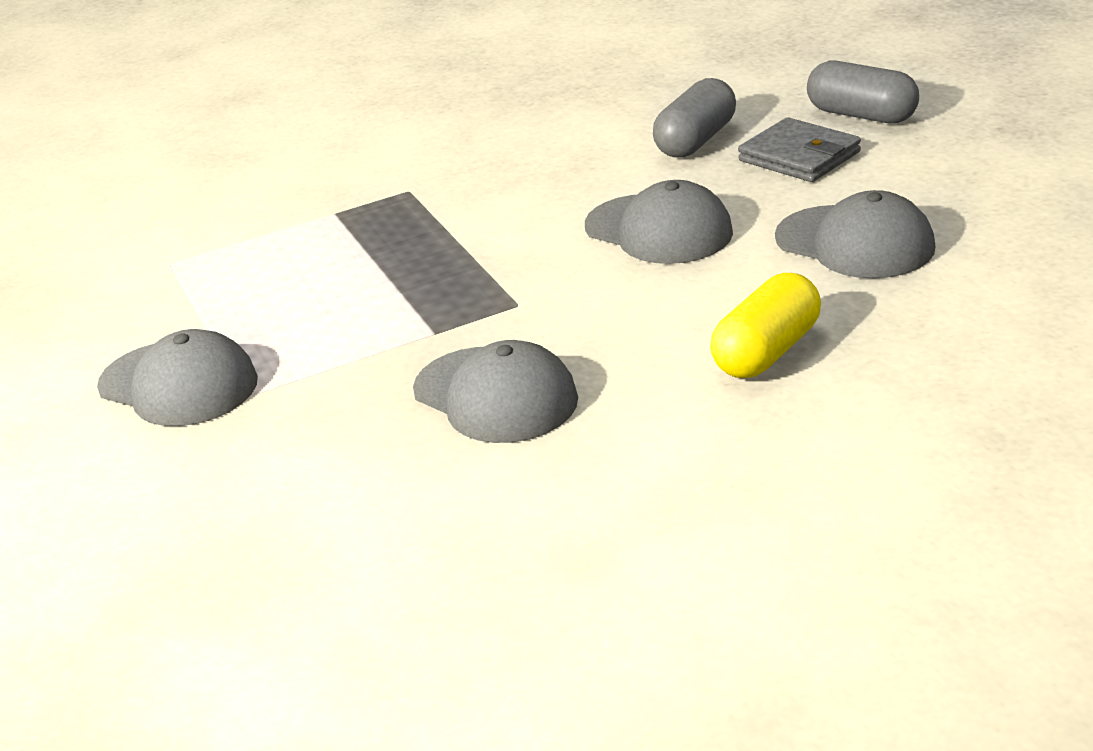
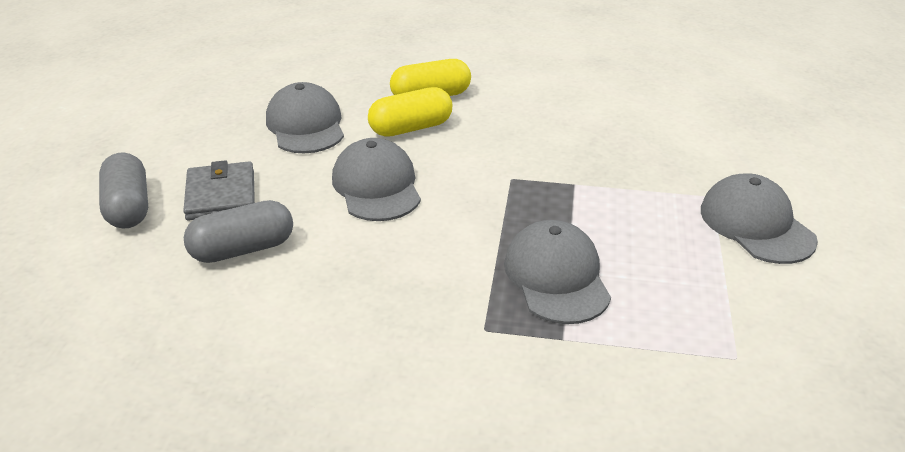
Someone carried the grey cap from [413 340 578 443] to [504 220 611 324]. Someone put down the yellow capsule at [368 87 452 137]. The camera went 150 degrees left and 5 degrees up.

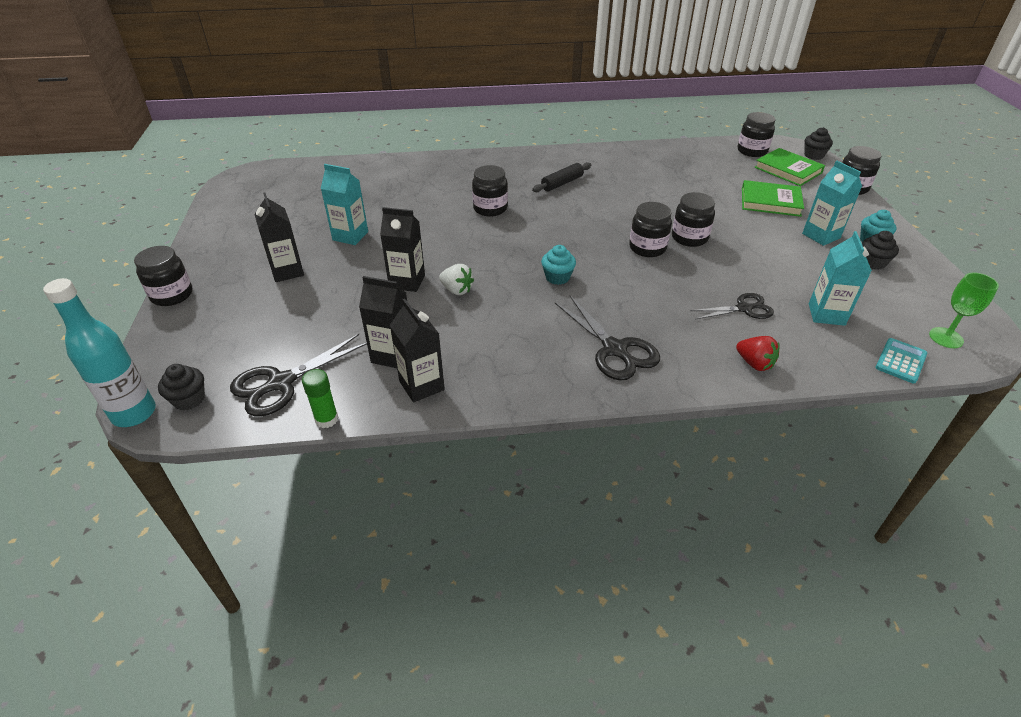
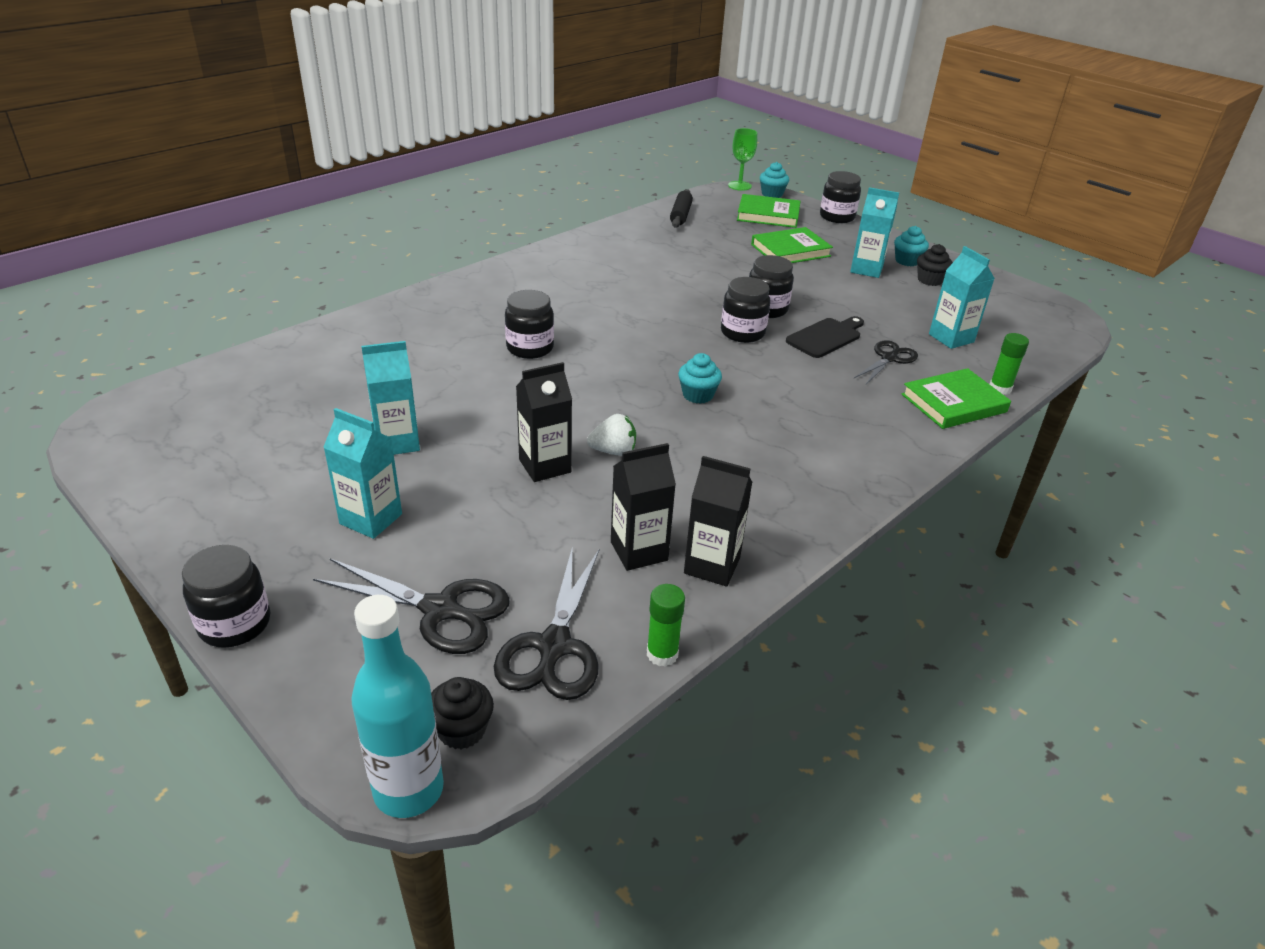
Someone repainted the black carton at [254 192 304 282], which became the turquoise carton at [323 408 402 539]. Someone carried the black rolling pin from [532 162 591 192] to [670 189 693 228]. Someone carried the black scissors from [555 296 660 381] to [313 559 510 654]. Someone swapped the red strawberry at [736 336 780 371] for the green book at [902 368 1011 429]. Someone took away the black jar at [738 112 776 157]. Someone repainted the black cupcake at [804 127 833 160], which became the turquoise cupcake at [760 162 789 198]. Someone took away the turquoise calculator at [876 338 927 383]. Someone carried the green goblet from [929 272 999 348] to [728 128 757 191]. Someone put down the black cutting board at [786 316 864 358]. Someone put down the green glue stick at [990 333 1029 395]. The camera went 40 degrees left and 5 degrees down.

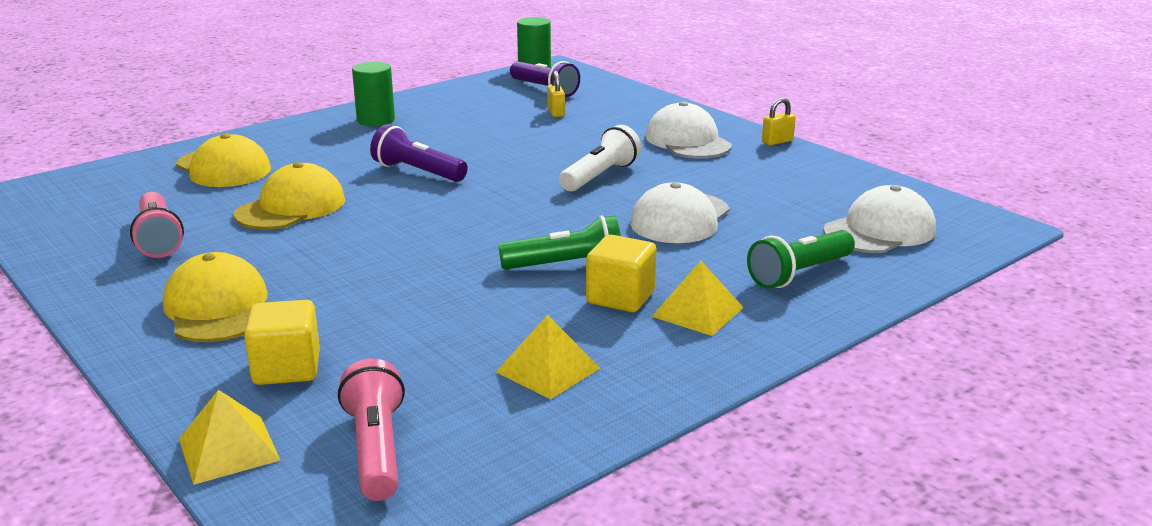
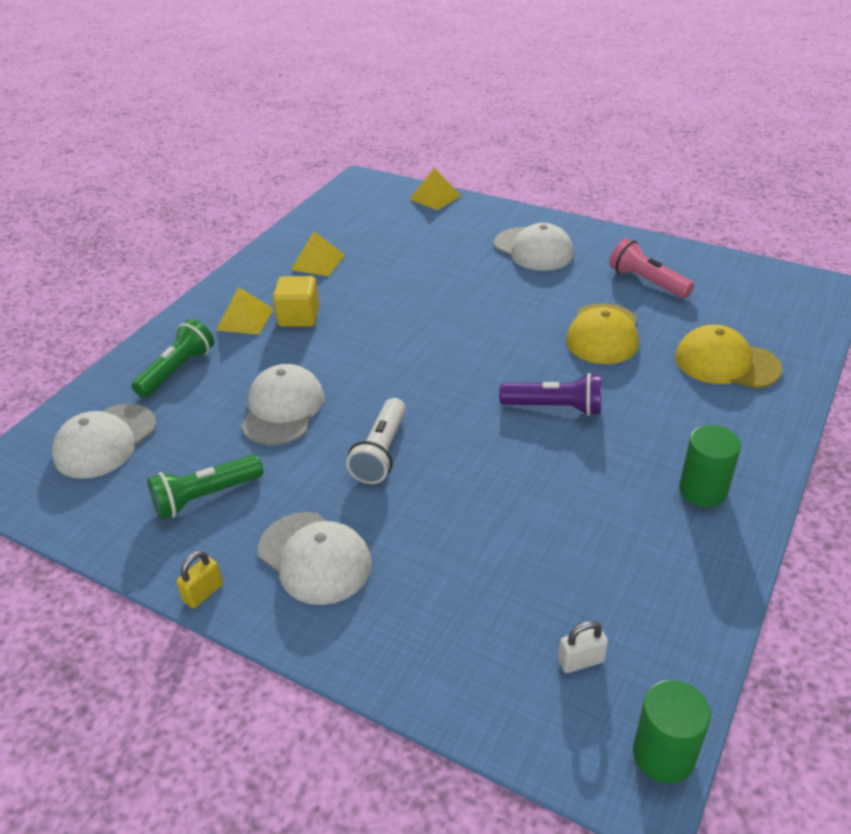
Someone repainted the yellow cap at [163 252 267 342], which became the white cap at [494 223 574 271]. Someone took away the yellow cube at [244 300 320 385]. Someone took away the pink flashlight at [338 358 405 501]. Someone carried the green flashlight from [498 215 621 270] to [147 454 263 520]. Someone swapped the purple flashlight at [510 61 580 97] for the white padlock at [558 621 608 673]. Someone took away the yellow padlock at [547 71 565 117]. The camera went 160 degrees right and 15 degrees up.

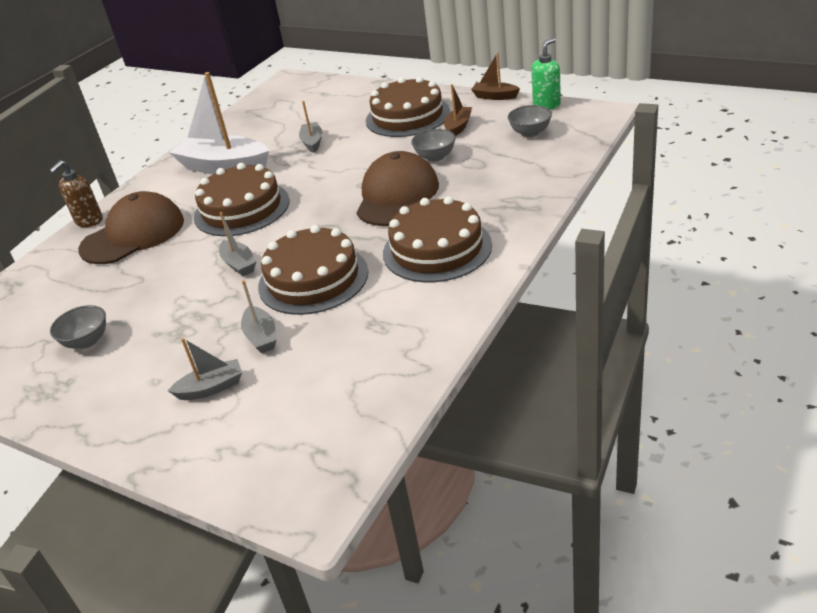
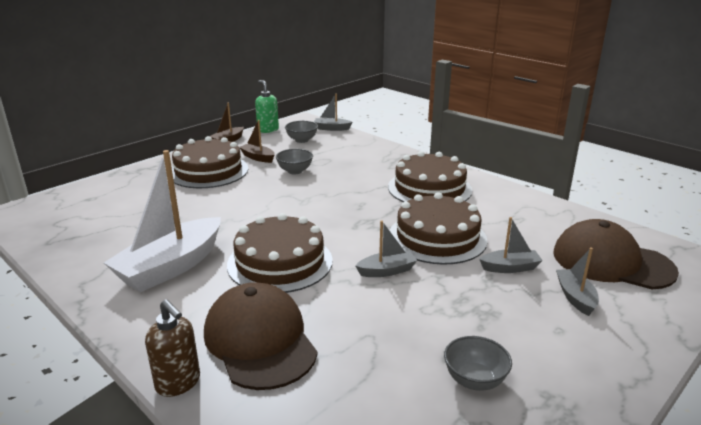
Someone carried the grey boat from [299 101 322 153] to [314 93 352 131]. Someone carried the brown cap from [356 151 439 226] to [553 219 679 289]. The camera went 80 degrees left and 10 degrees down.

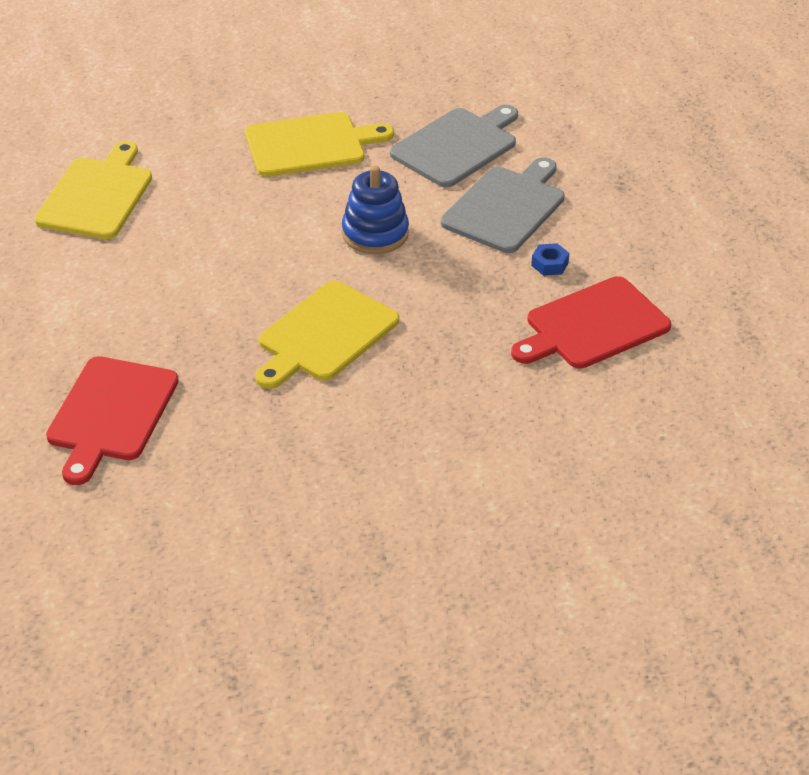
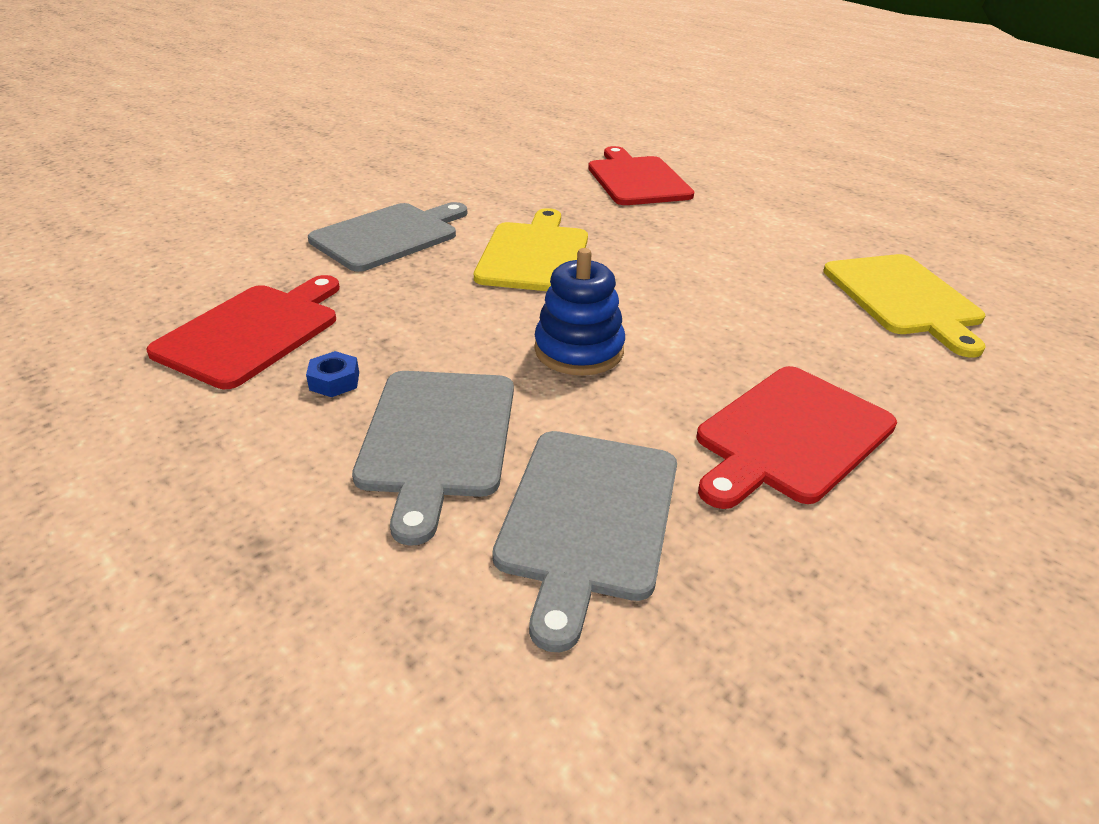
Someone repainted the yellow cutting board at [245 112 394 177], which became the red cutting board at [696 366 897 509]. Someone put down the grey cutting board at [308 202 468 272]. The camera went 150 degrees right and 5 degrees down.

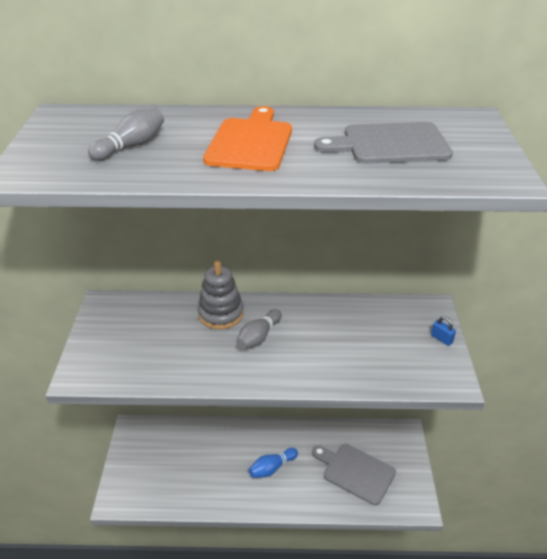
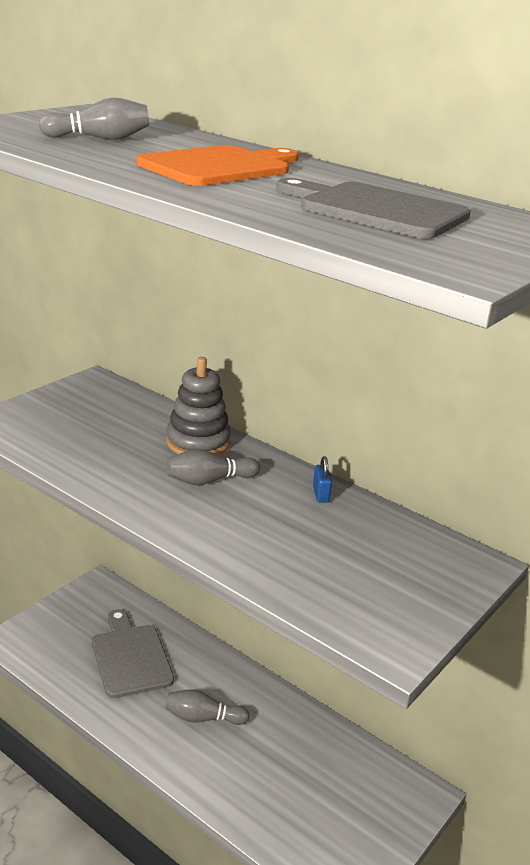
Someone repainted the blue bowling pin at [249 448 298 478], which became the grey bowling pin at [165 689 250 725]. Someone carried the grey cutting board from [312 444 396 505] to [92 609 174 698]. Someone carried the blue padlock from [431 316 456 346] to [313 456 332 503]. The camera went 35 degrees right and 10 degrees down.

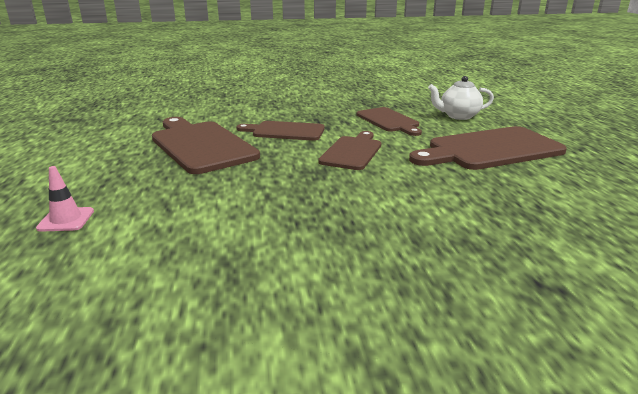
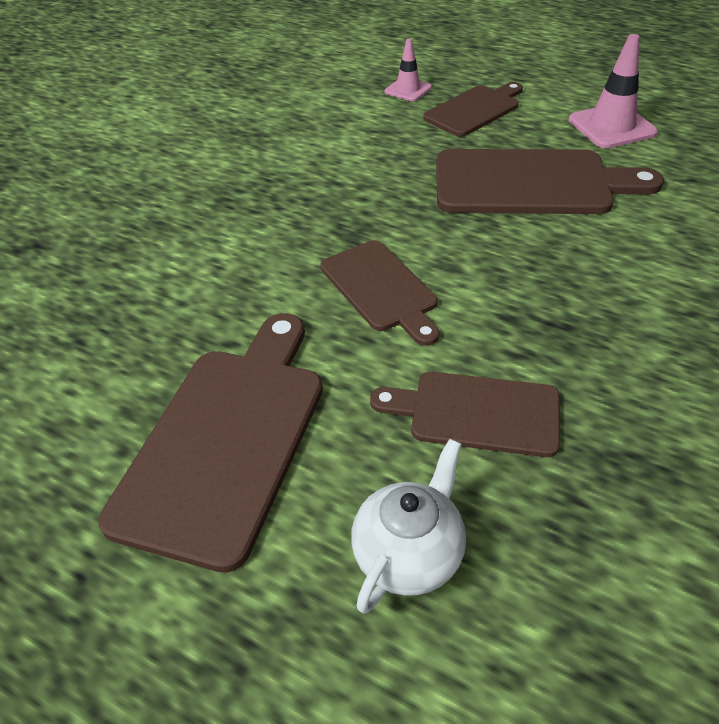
Someone carried the brown cutting board from [236 121 325 141] to [423 82 523 137]. Someone put down the pink traffic cone at [569 34 658 148]. The camera went 130 degrees right and 20 degrees up.

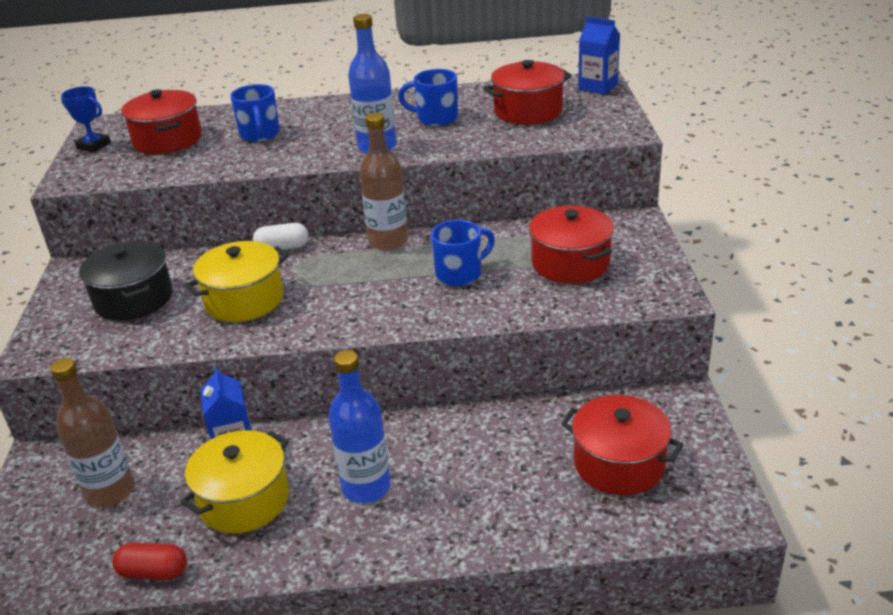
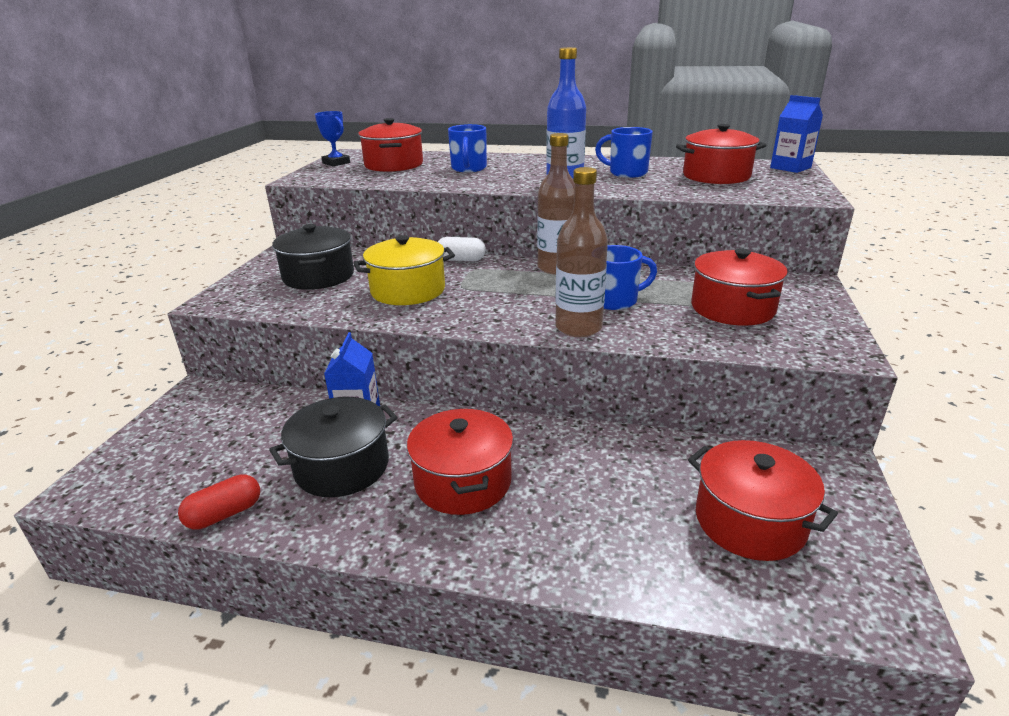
Someone carried the brown bottle from [50 358 134 508] to [555 167 608 337]. Someone rotated the red capsule at [113 543 187 580] by 60 degrees counterclockwise. Someone repainted the yellow pot at [181 430 289 534], which became the black pot at [269 397 398 497]. Someone swapped the blue bottle at [328 350 391 503] for the red pot at [407 408 513 515]. The camera went 15 degrees right and 5 degrees down.

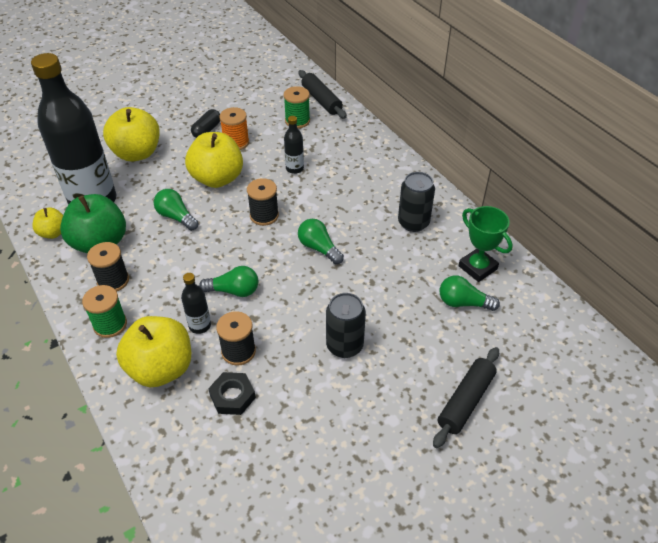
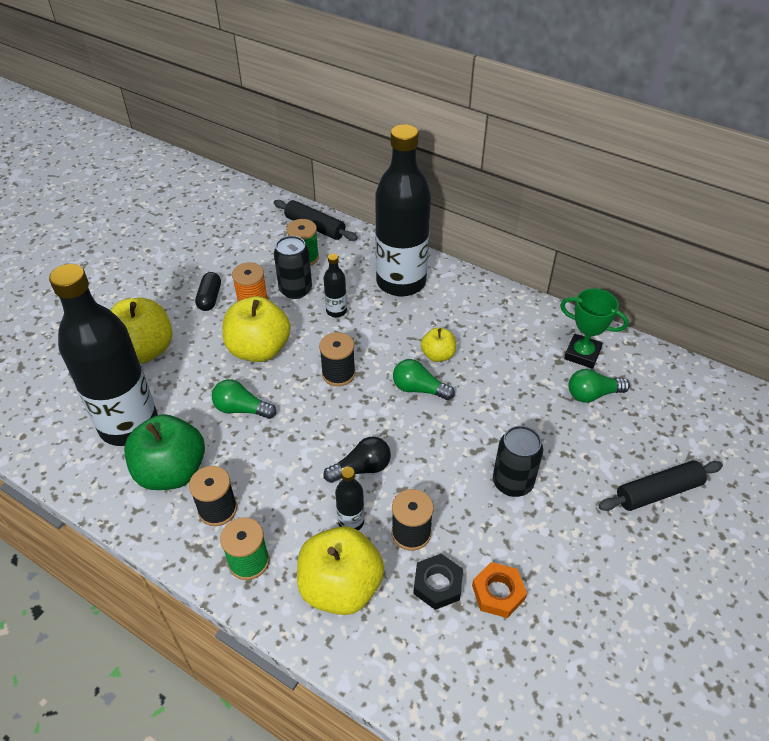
Someone carried the yellow apple from [33 207 63 239] to [421 327 456 362]. Someone repainted the green light bulb at [199 266 258 297], which became the black light bulb at [323 436 391 483]. Someone carried the black can from [398 172 435 232] to [274 236 312 299]. Someone rotated the black rolling pin at [433 347 499 448] by 60 degrees clockwise. Someone put down the black bottle at [375 124 431 296]. Someone put down the orange nut at [472 562 527 618]. The camera went 25 degrees left and 0 degrees up.

